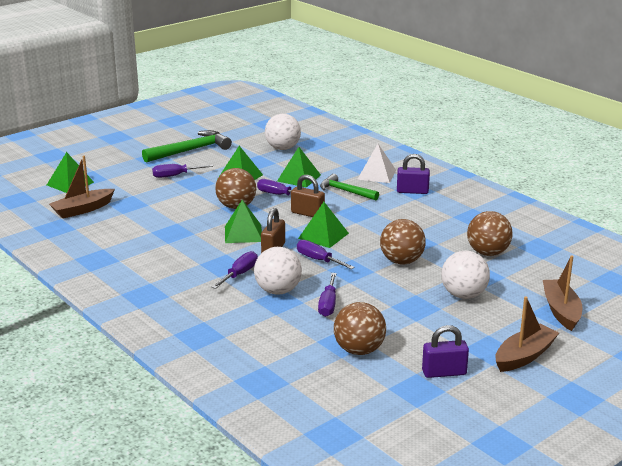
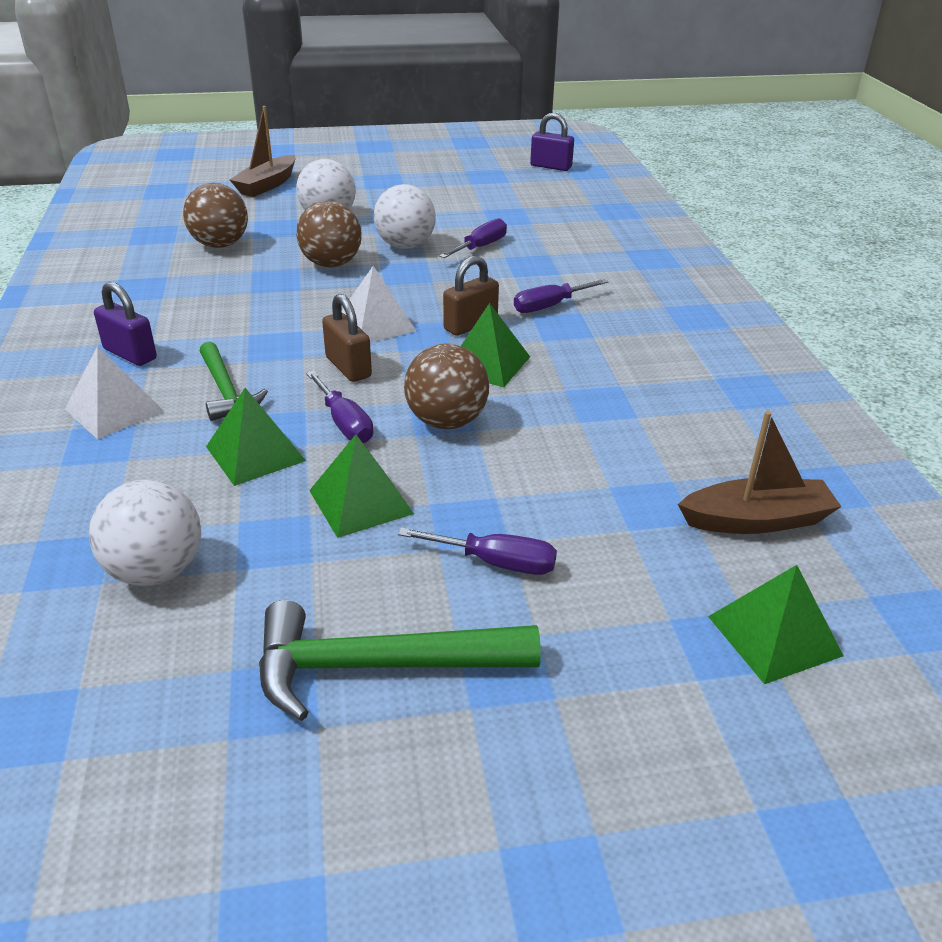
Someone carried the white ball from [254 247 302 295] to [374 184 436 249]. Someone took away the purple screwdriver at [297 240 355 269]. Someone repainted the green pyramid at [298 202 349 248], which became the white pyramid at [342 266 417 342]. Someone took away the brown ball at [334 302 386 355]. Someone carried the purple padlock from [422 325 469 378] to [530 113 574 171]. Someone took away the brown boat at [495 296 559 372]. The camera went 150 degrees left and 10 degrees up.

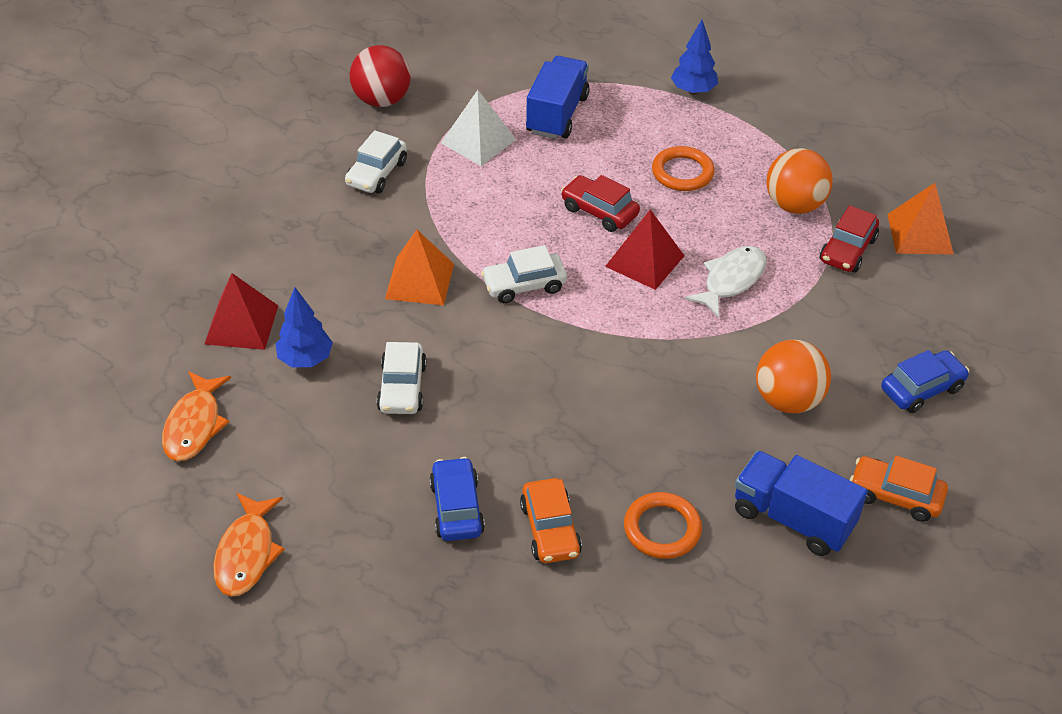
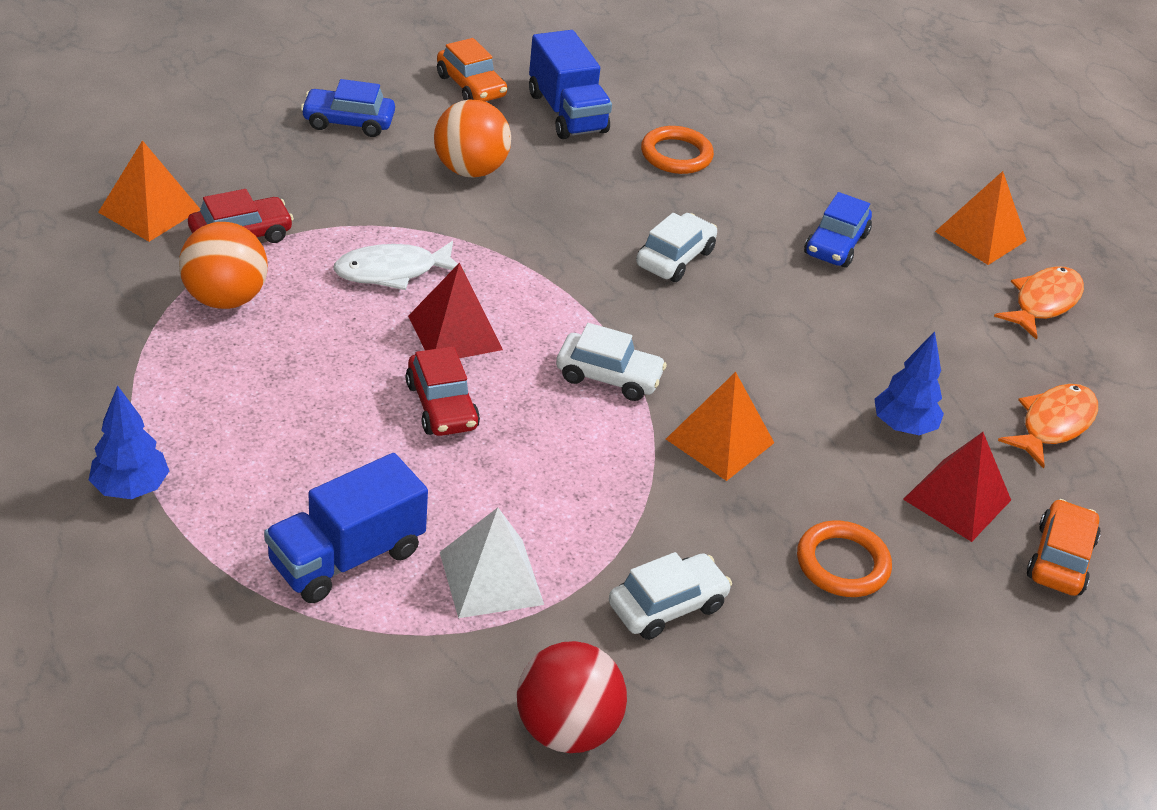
Someone carried the white car from [377 342 427 414] to [636 213 717 282]. Someone carried the orange car from [520 478 582 563] to [1027 499 1101 596]. Someone carried the orange ring from [652 146 715 191] to [797 521 892 597]. Someone put down the orange pyramid at [935 171 1027 265]. The camera went 150 degrees left and 5 degrees down.

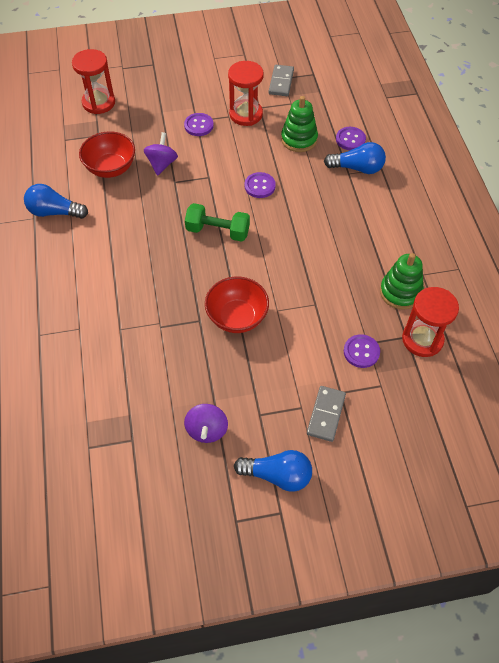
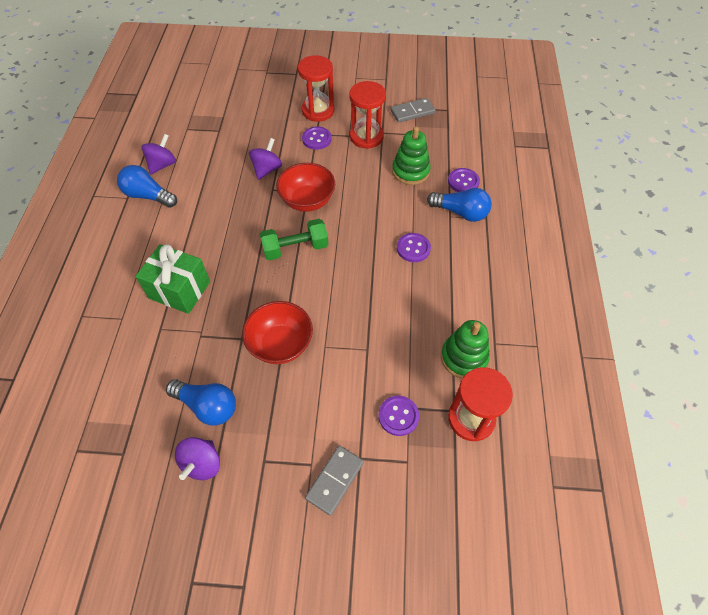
Someone carried the red hourglass from [72 49 115 114] to [298 55 334 122]. Someone carried the red bowl from [79 131 135 178] to [276 163 335 212]. Someone rotated the green dumbbell at [185 203 250 242] by 45 degrees counterclockwise. Someone carried the blue light bulb from [234 450 312 492] to [166 379 236 426]. Someone carried the purple button from [245 172 276 198] to [397 233 431 262]. Someone rotated the grey domino at [269 65 294 96] by 45 degrees clockwise. Someone put down the green gift at [135 244 210 314]. Someone put down the purple spinning top at [141 134 176 174]. The camera went 15 degrees right and 0 degrees up.

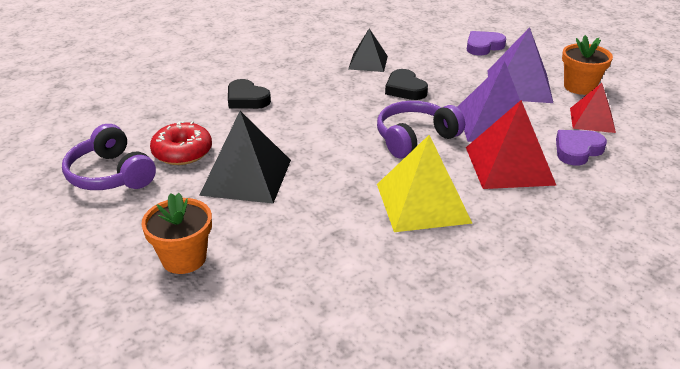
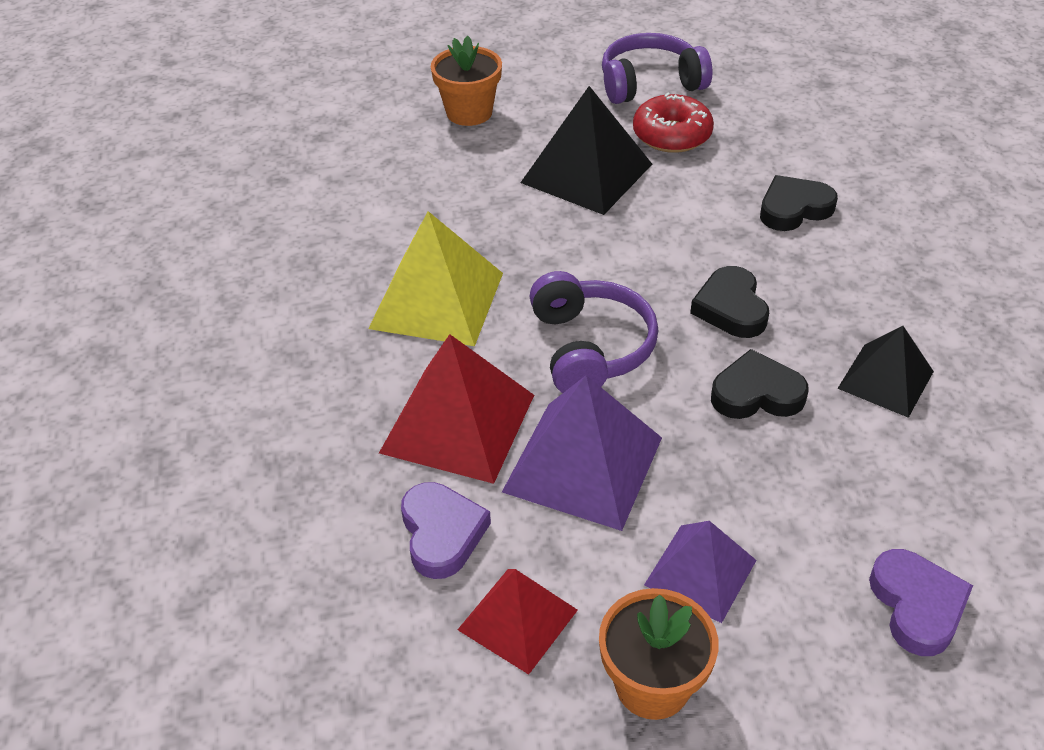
Someone scaled the purple pyramid at [488 27 553 103] by 0.62. Someone put down the black heart at [690 266 769 338]. The camera went 115 degrees right and 10 degrees up.

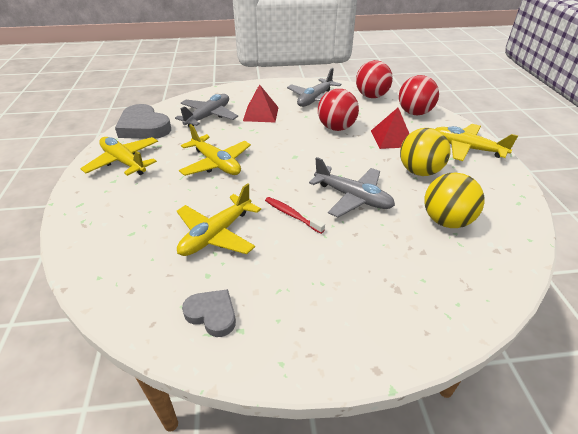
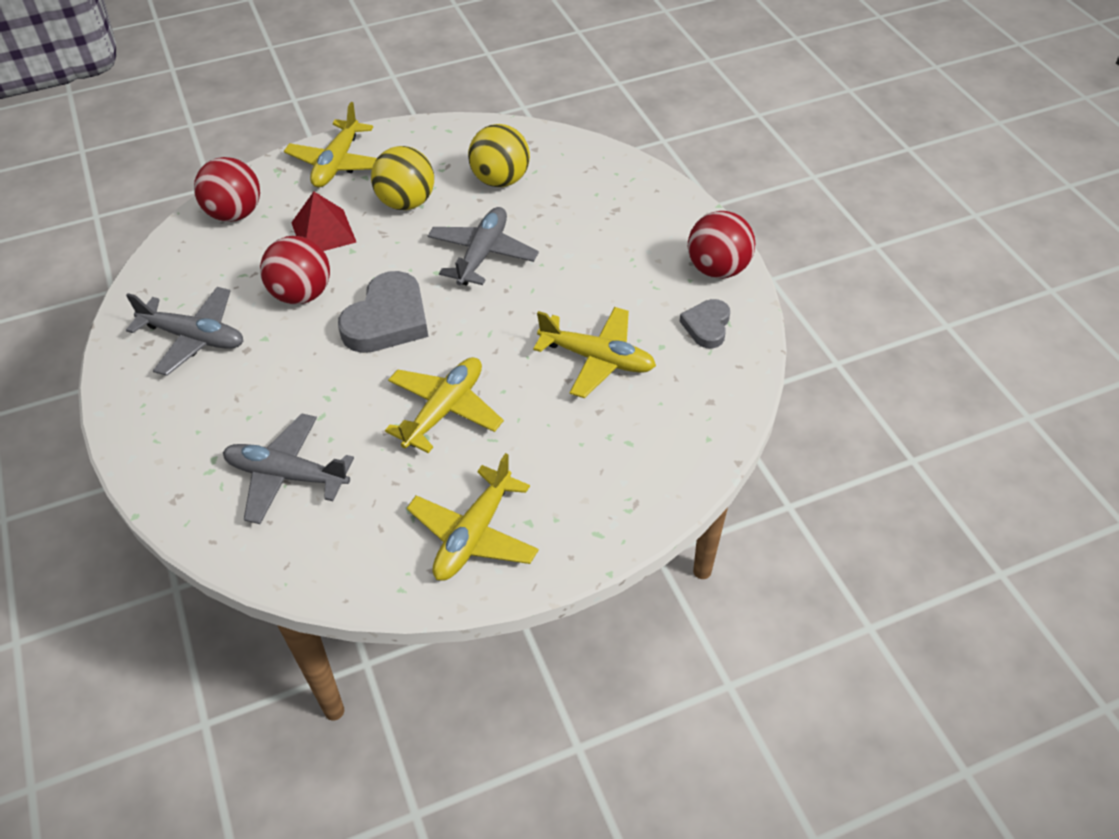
Someone carried the grey heart from [115 104 171 139] to [338 271 428 353]. Someone took away the red pyramid at [243 84 279 122]. Someone took away the red toothbrush at [265 197 325 234]. Someone carried the red ball from [356 60 393 98] to [688 211 755 279]. The camera went 105 degrees left and 10 degrees up.

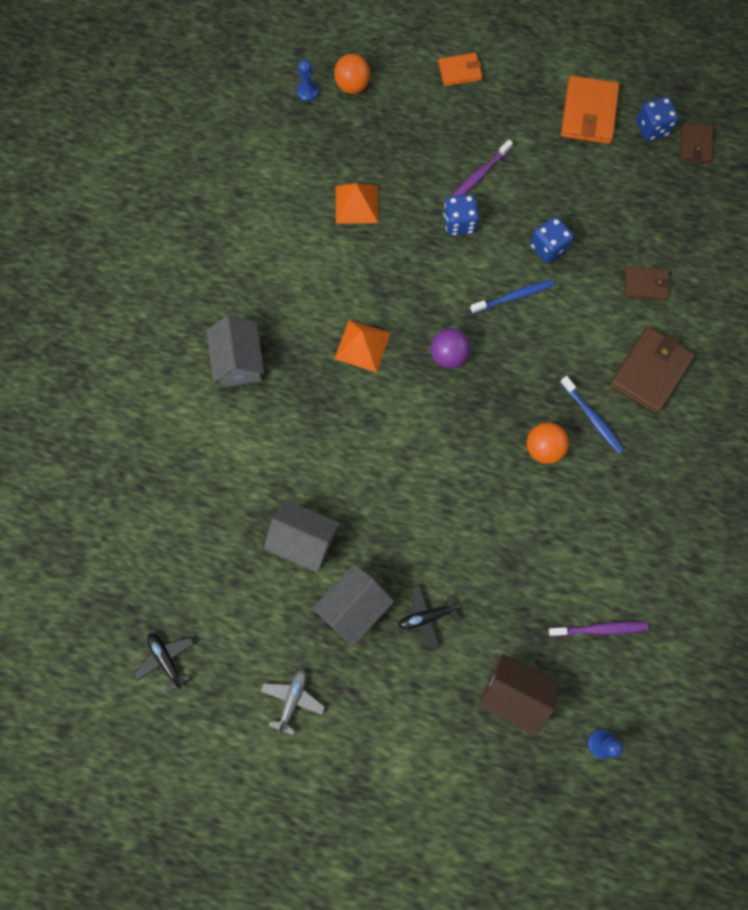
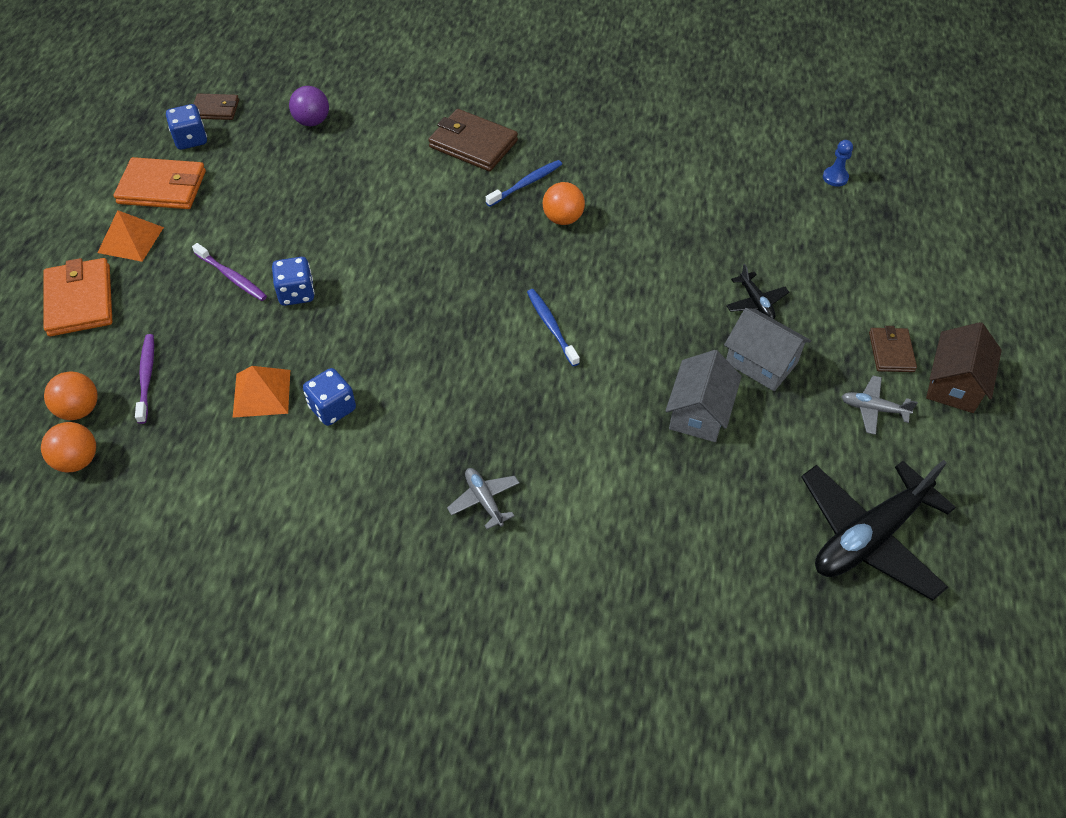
Someone scaled the black plane at [133 633 194 694] by 2.20. Someone swapped the grey house at [206 316 264 387] for the grey plane at [447 468 519 529]. Someone swapped the blue pawn at [296 60 319 102] for the orange ball at [41 422 96 473]. Someone carried the orange pyramid from [334 320 390 372] to [97 210 164 262]. Someone carried the purple ball from [430 328 471 369] to [289 86 329 126]. Someone scaled the orange wallet at [438 53 482 86] by 1.68. Someone carried the blue toothbrush from [470 279 554 314] to [527 289 580 366]. Someone carried the brown house from [479 654 559 736] to [926 322 1002 413]. Someone carried the blue dice from [530 217 574 263] to [303 368 356 426]. Someone carried the purple toothbrush from [549 621 649 636] to [135 334 154 424]. Someone carried the brown wallet from [625 266 671 301] to [869 326 917 372]. The camera went 95 degrees left and 20 degrees down.

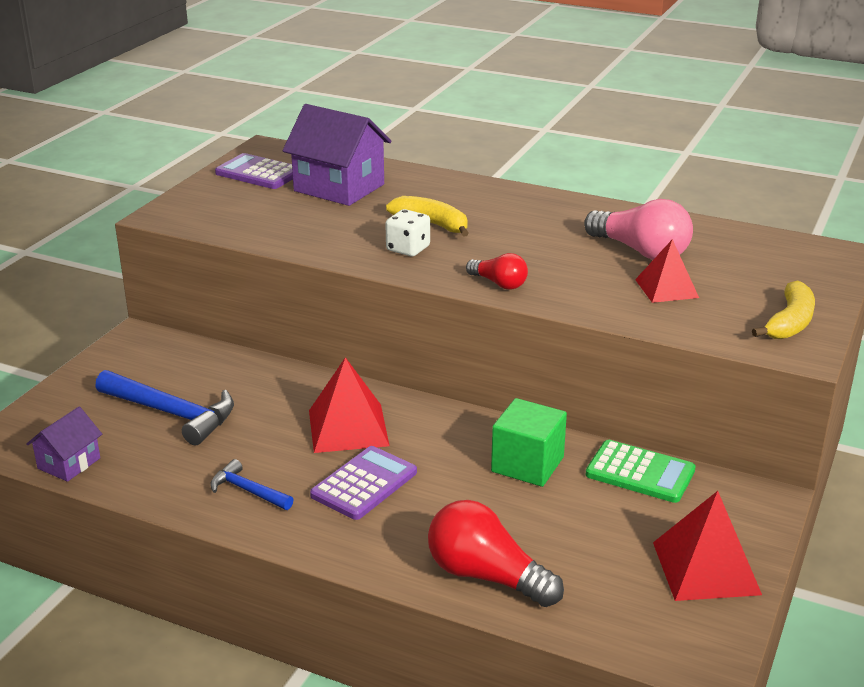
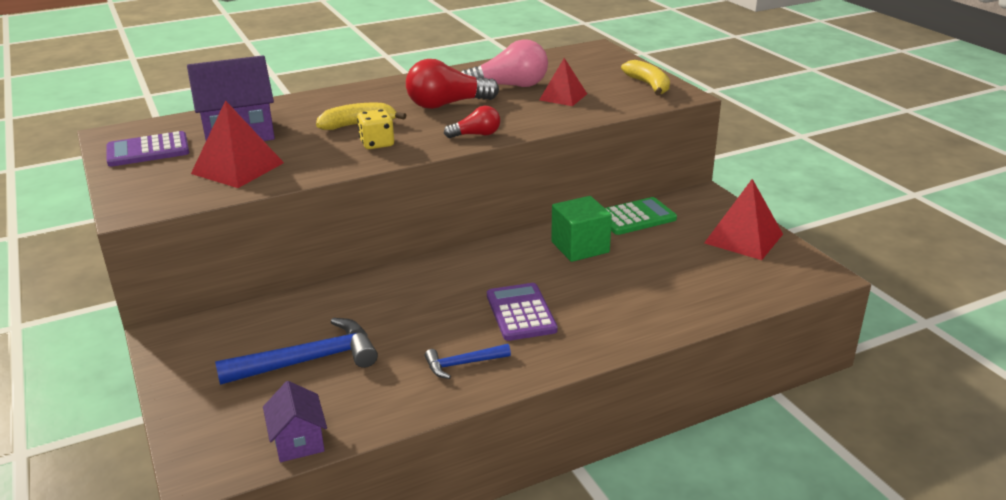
Someone carried the red pyramid from [309 357 390 453] to [191 100 284 188]. Someone repainted the white dice at [385 209 430 256], which became the yellow dice at [357 109 394 149]. Someone carried the red light bulb from [428 500 564 607] to [406 59 499 109]. The camera went 50 degrees left and 0 degrees up.

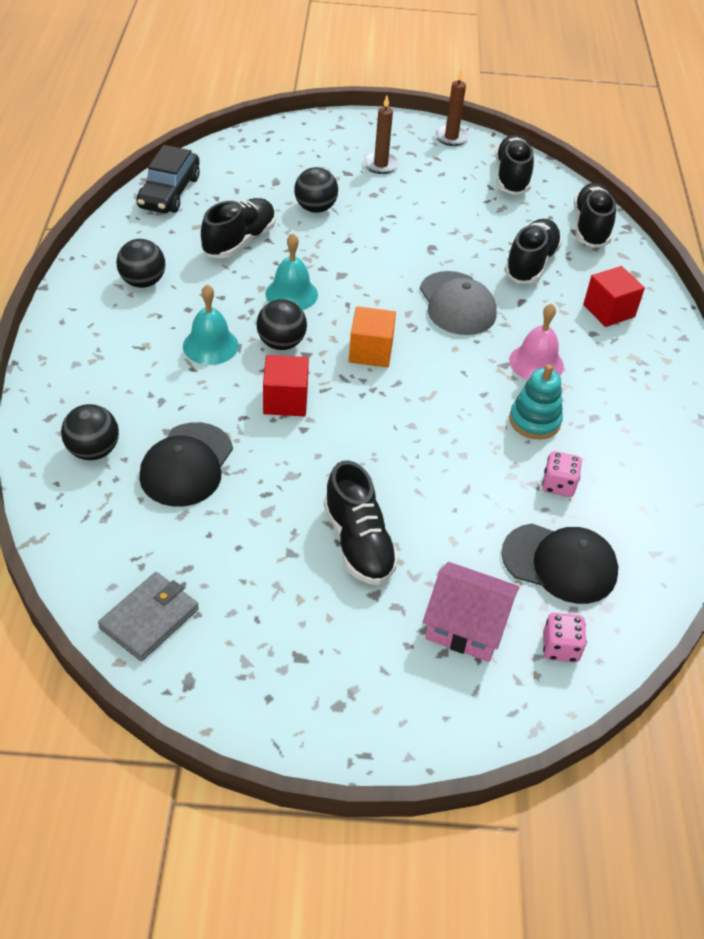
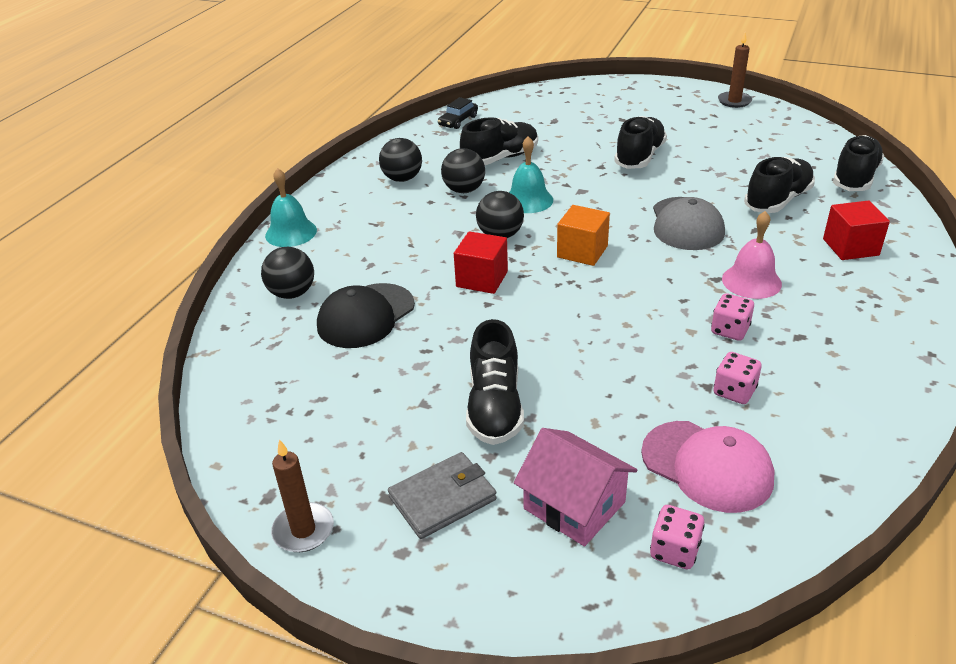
Someone carried the grey wallet from [98 572 199 661] to [388 452 497 539]. Someone scaled the black car at [136 145 200 213] by 0.60. Someone carried the turquoise bell from [183 284 239 365] to [265 168 317 247]. Someone carried the black ball from [294 167 338 213] to [441 148 485 193]. Someone carried the brown candle from [363 96 399 174] to [271 439 334 552]. Someone carried the black shoe from [495 135 534 195] to [614 116 667 169]. Someone repainted the black cap at [501 524 618 604], which became the pink cap at [641 421 775 513]. Someone swapped the turquoise stacking toy at [509 364 563 439] for the pink dice at [711 294 754 341]. The camera went 25 degrees right and 10 degrees down.

